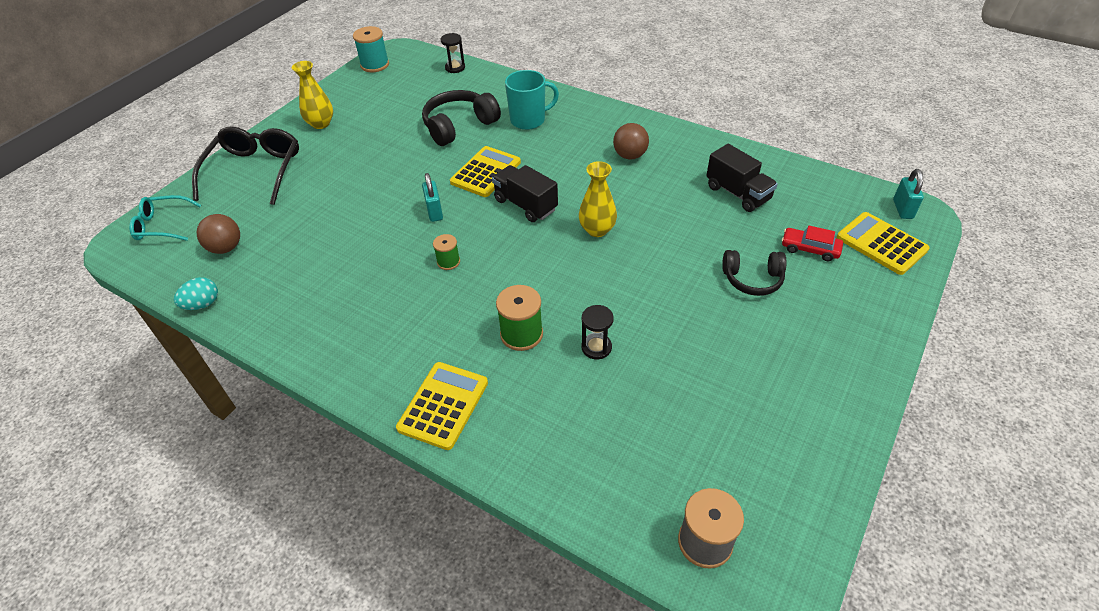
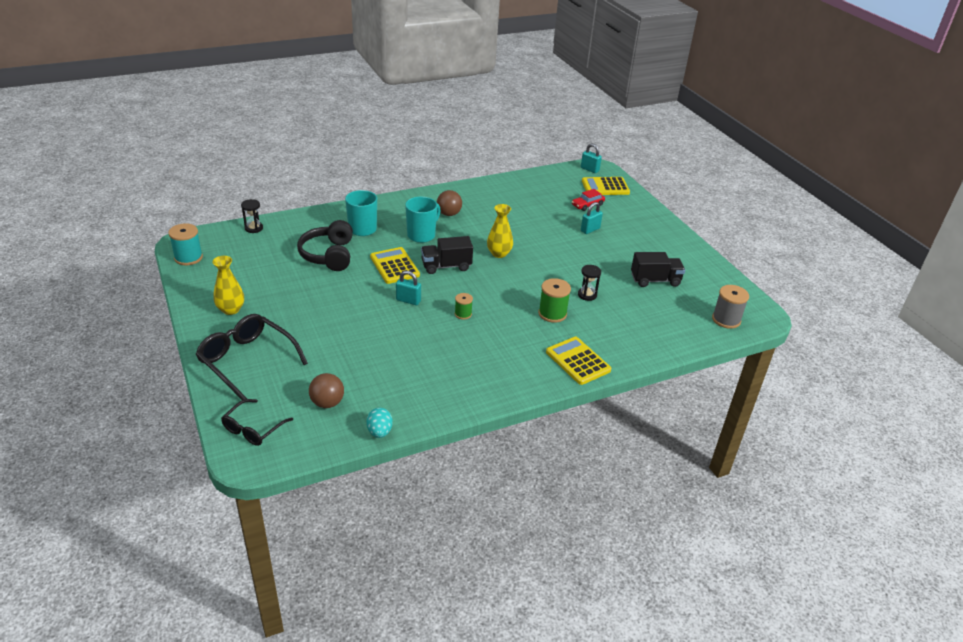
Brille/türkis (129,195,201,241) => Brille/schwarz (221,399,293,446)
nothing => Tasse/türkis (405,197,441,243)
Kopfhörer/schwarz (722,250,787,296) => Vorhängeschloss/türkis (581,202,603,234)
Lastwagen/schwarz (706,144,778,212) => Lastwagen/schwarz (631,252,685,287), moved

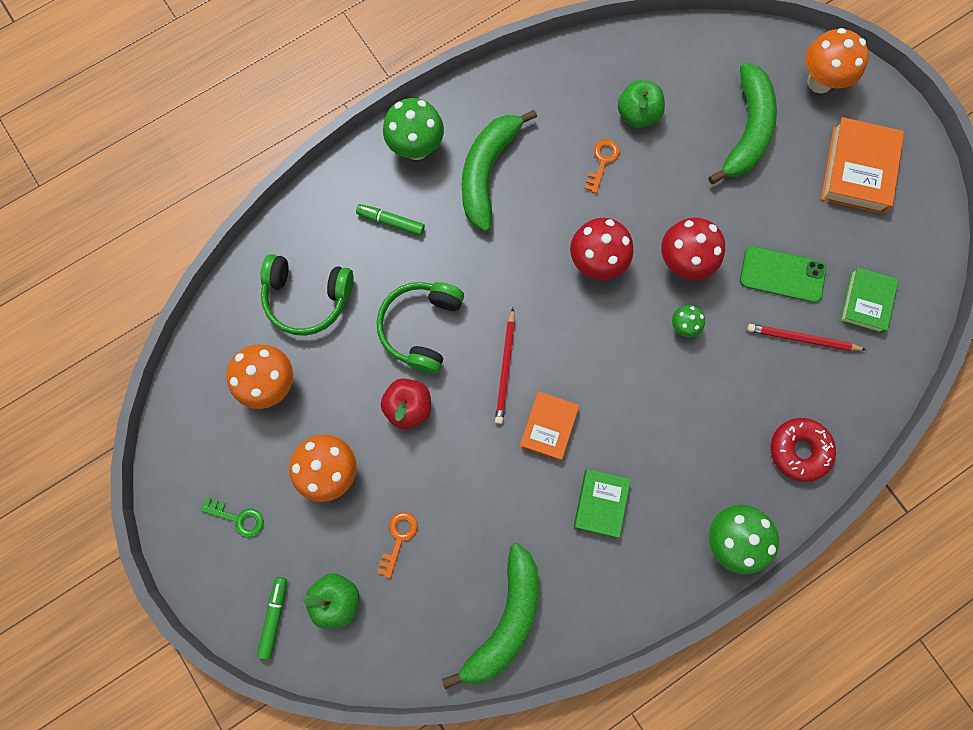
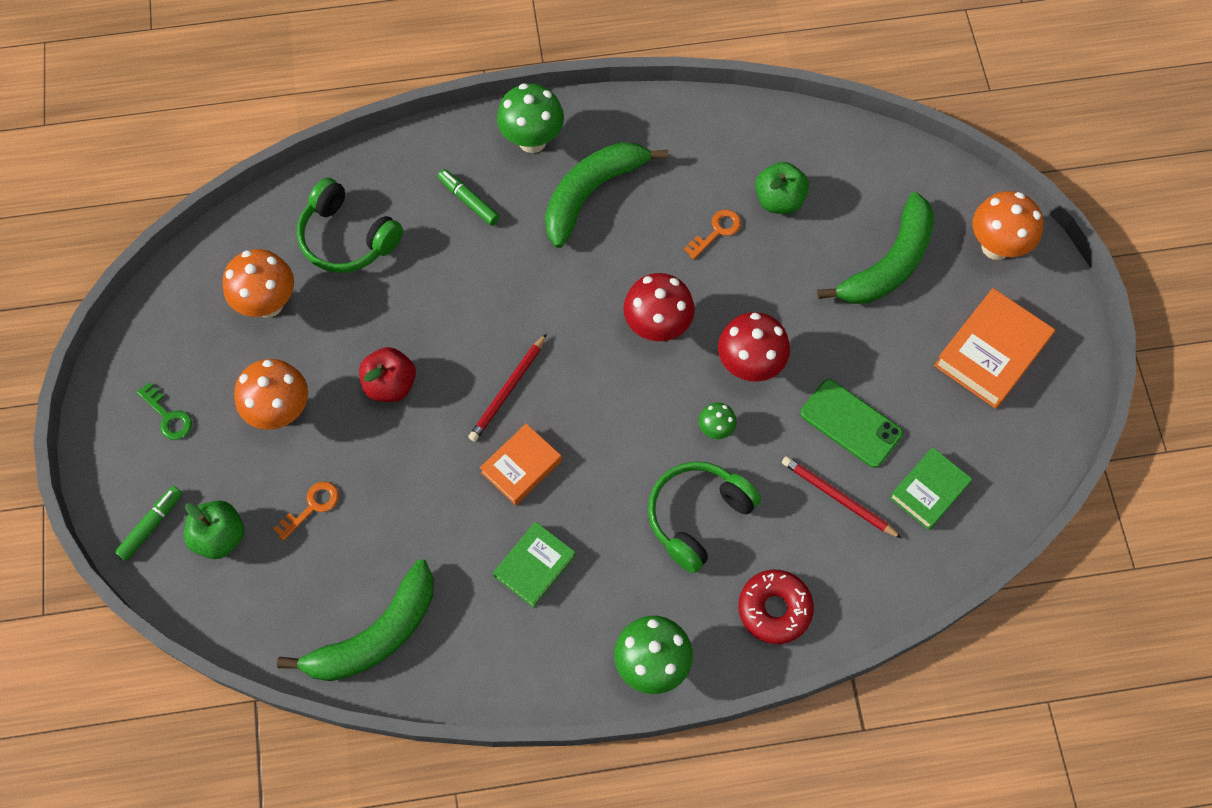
Kopfhörer/grün (377,282,464,374) => Kopfhörer/grün (648,461,761,573), moved

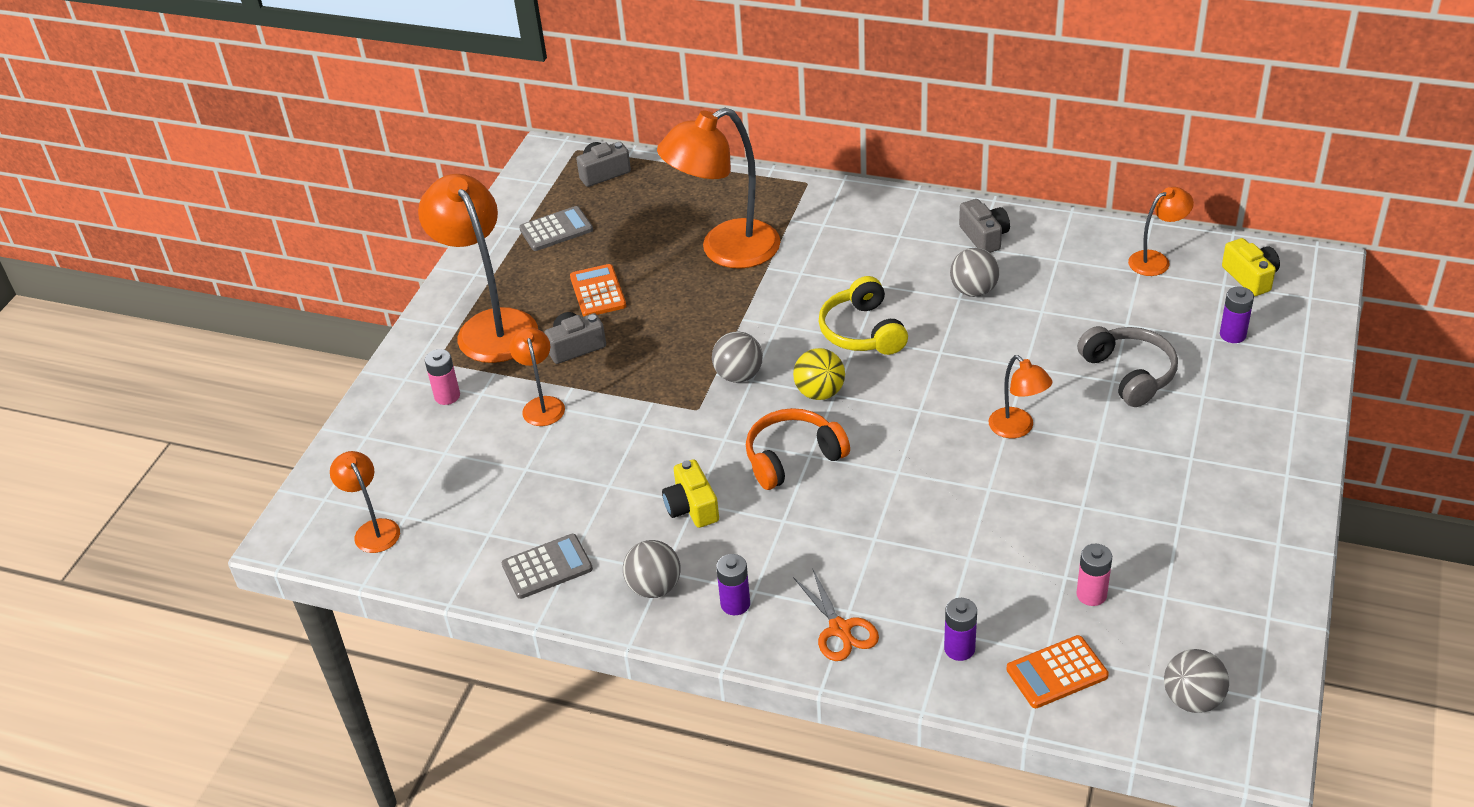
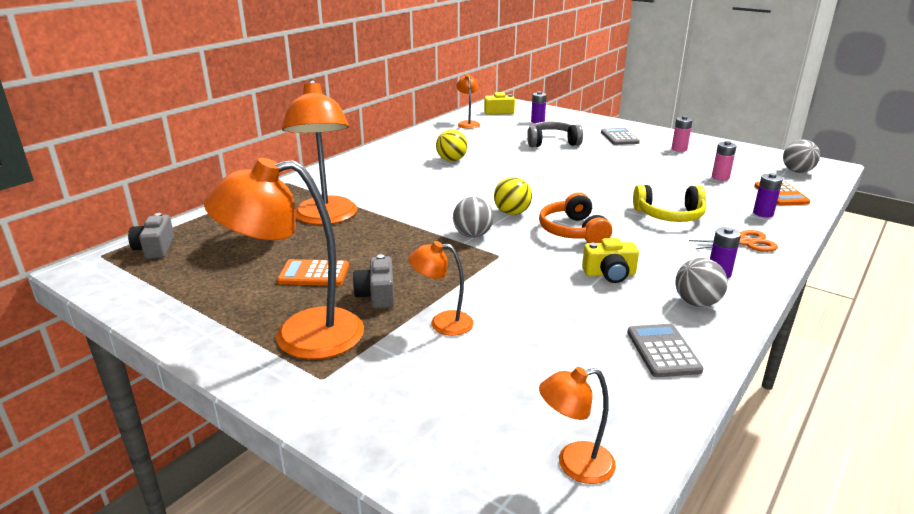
Ball/grau (950,248,1000,297) => Ball/gelb (436,129,468,161)
Taschenrechner/grau (519,206,593,251) => Taschenrechner/grau (601,128,640,145), moved
Kopfhörer/gelb (819,276,908,355) => Kopfhörer/gelb (633,185,707,222), moved
Batterie/rosa (425,349,460,405) => Batterie/rosa (672,116,693,152), moved
Kamera/grau (959,199,1010,253) => nothing
Lampe/orange (989,355,1052,438) => nothing

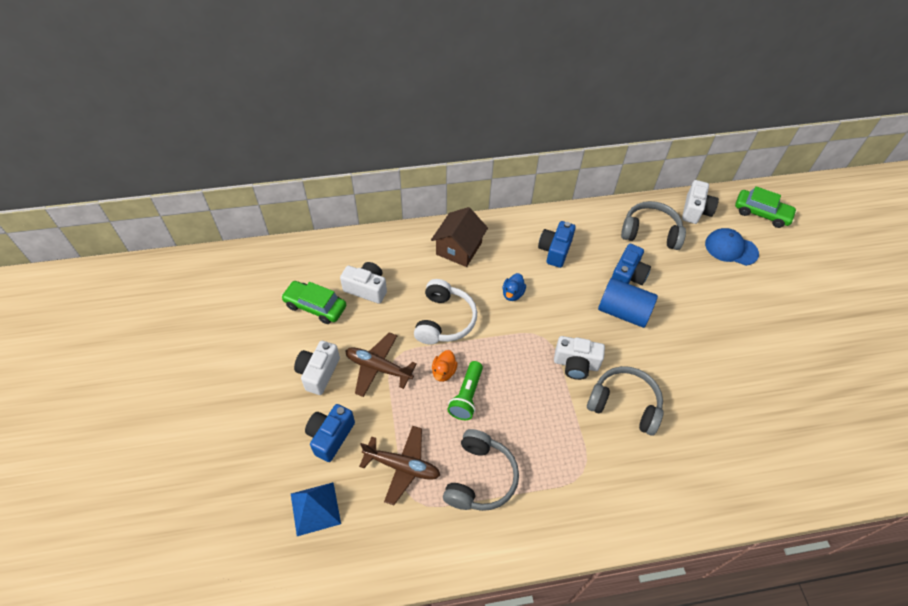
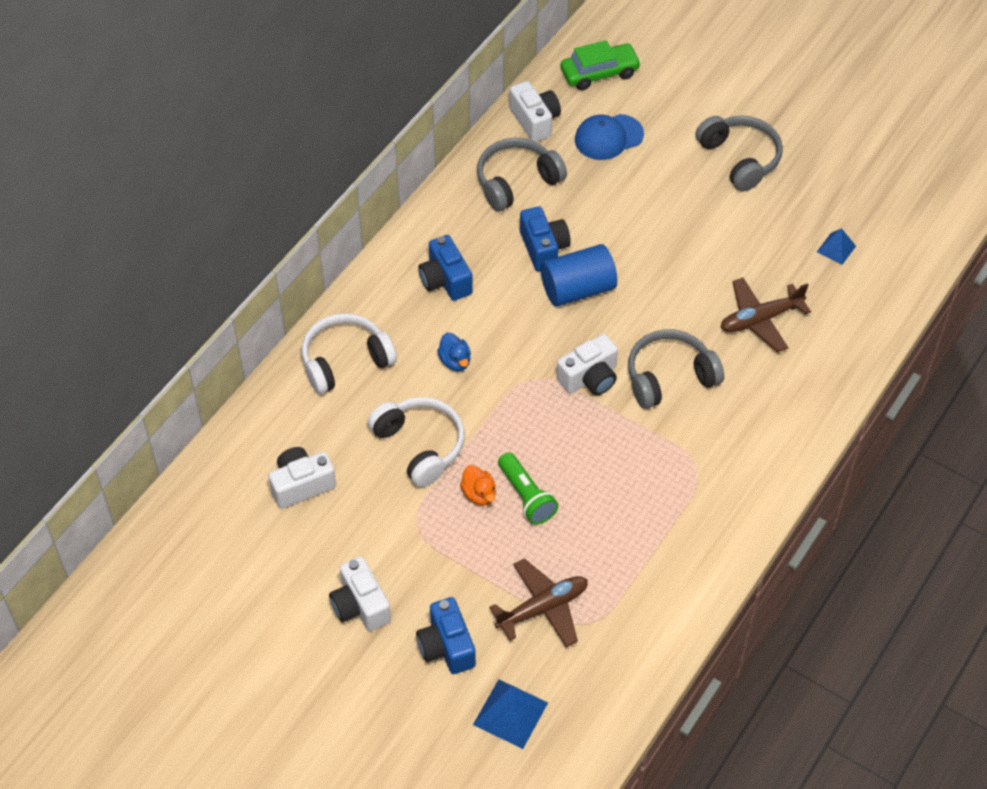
Haus/braun (431,207,488,267) => Kopfhörer/weiß (302,313,397,394)
Kopfhörer/grau (443,429,519,511) => Kopfhörer/grau (696,116,783,191), moved
Flugzeug/braun (345,332,417,397) => Flugzeug/braun (720,277,811,352), moved
nothing => Pyramide/blau (817,228,856,265)
Auto/grün (281,281,346,324) => nothing

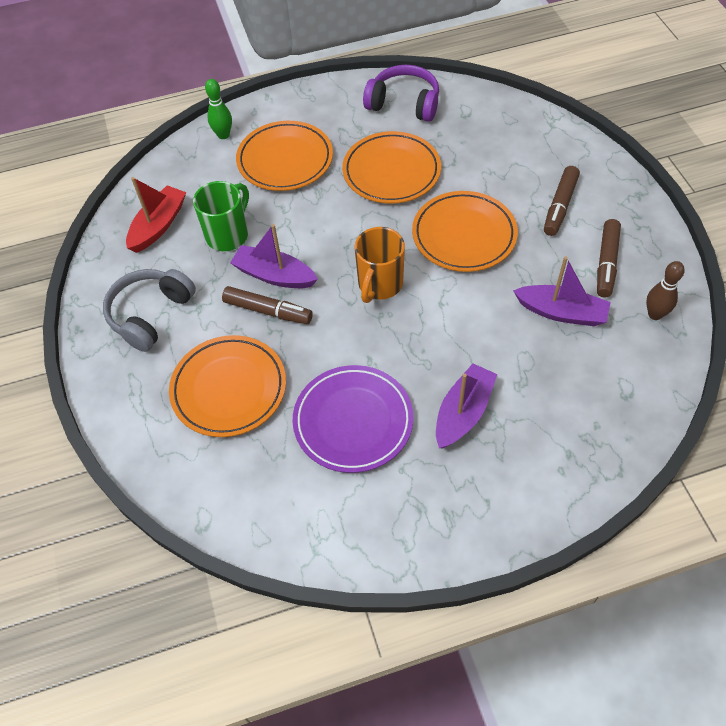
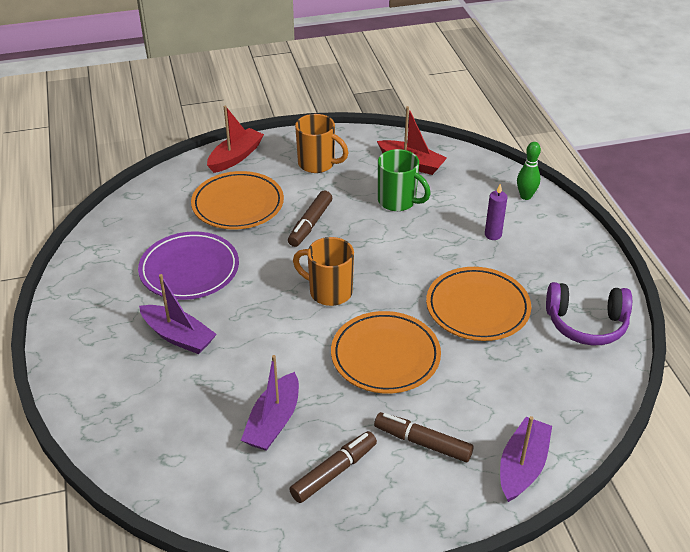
nothing => Boot/rot (207,106,264,173)
Filzstift/braun (597,219,621,297) => Filzstift/braun (289,431,377,503), 120 degrees clockwise
Kopfhörer/grau (103,269,196,352) => Tasse/orange (295,114,349,173)
Teller/orange (236,121,333,191) => Kerze/lila (485,184,508,240)
Boot/lila (230,224,318,288) => Boot/lila (500,416,552,502), moved
Kopfhörer/lila (363,65,439,122) => Kopfhörer/lila (546,282,632,345), 75 degrees clockwise
Bowlingkegel/braun (646,261,685,320) => nothing

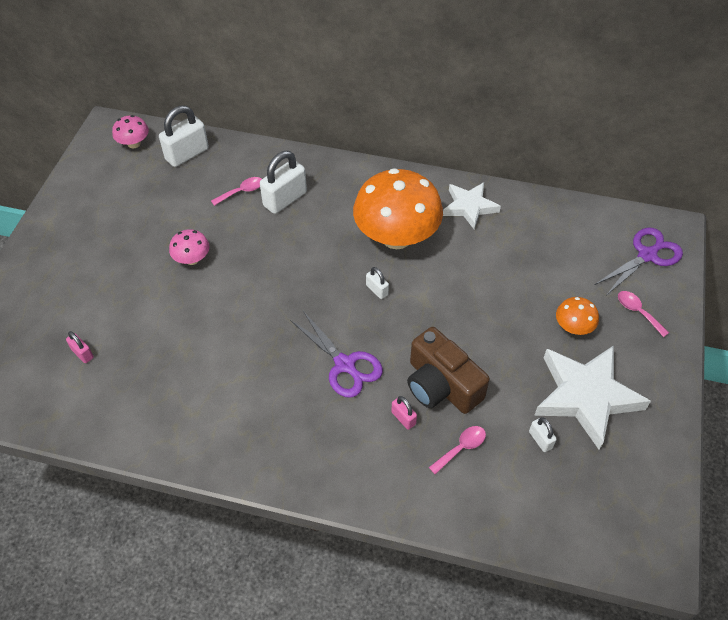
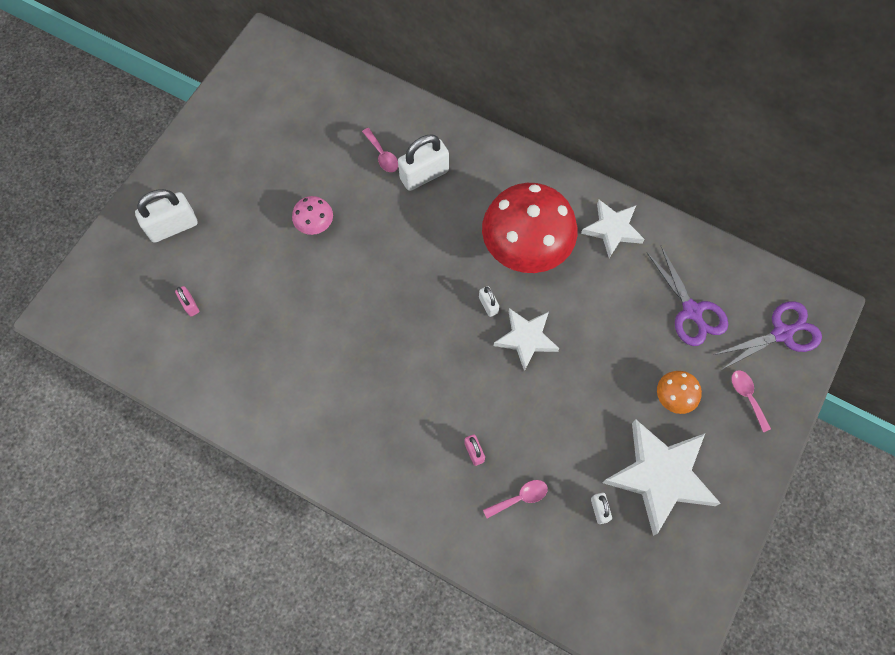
Vorhängeschloss/weiß (159,105,209,167) => Vorhängeschloss/weiß (135,189,197,243), moved
Löffel/rosa (211,177,262,206) => Löffel/rosa (362,128,398,172), 75 degrees clockwise
Pilz/orange (353,168,443,249) => Pilz/rot (482,183,577,273)
nothing => Stern/weiß (494,308,559,371)
Schere/lila (290,311,383,398) => Schere/lila (647,246,728,346), moved
Pilz/rosa (112,115,149,148) => nothing
Kamera/braun (407,327,490,414) => nothing

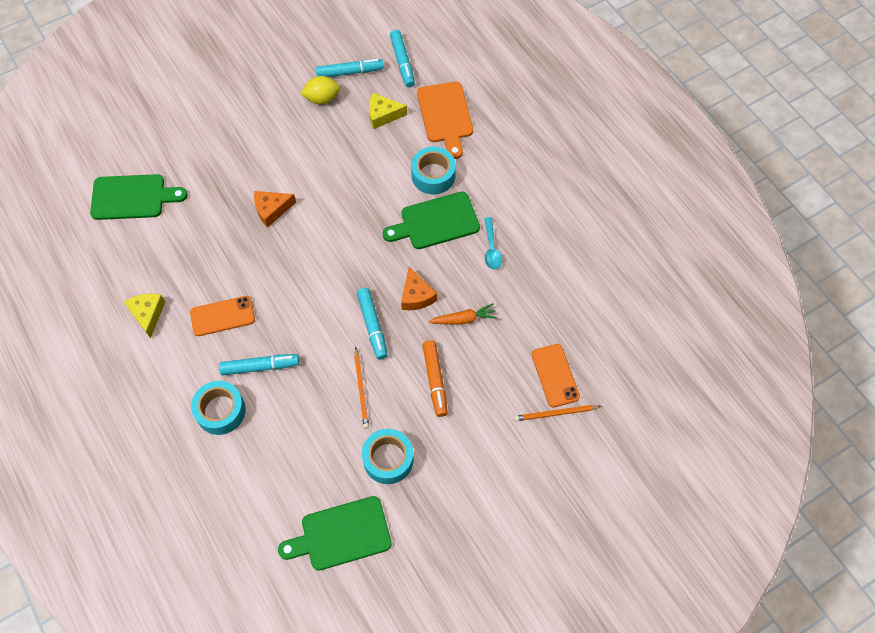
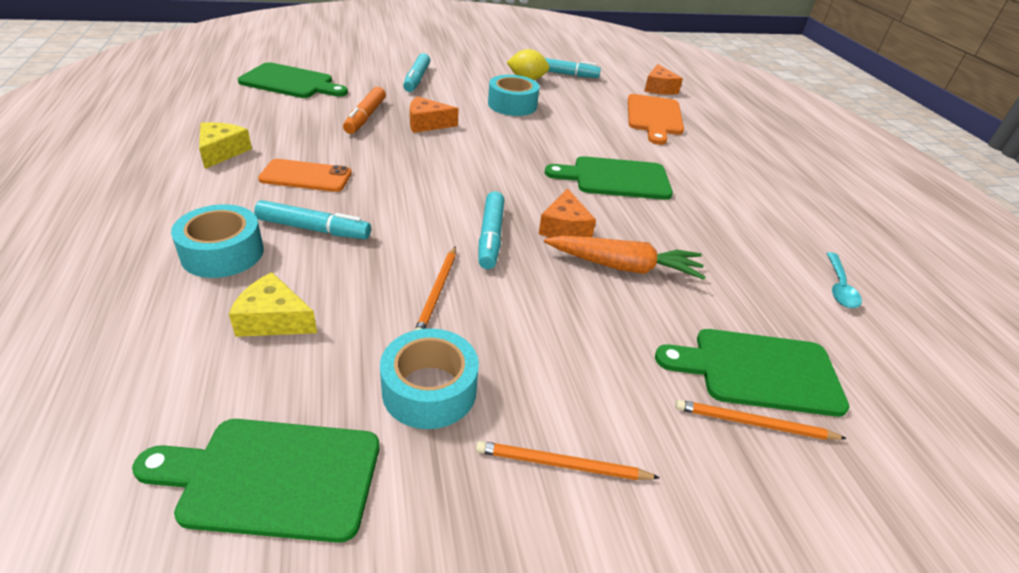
Käse/gelb (369,93,407,129) => Käse/gelb (229,272,317,337), moved
Filzstift/orange (423,340,448,417) => Filzstift/orange (343,87,386,134), moved
Filzstift/türkis (390,30,415,87) => Filzstift/türkis (403,53,430,92), moved
nothing => Bleistift/orange (476,441,660,480)
Klebeband/türkis (411,146,456,195) => Klebeband/türkis (488,75,539,116), moved
Karotte/orange (429,303,497,325) => Karotte/orange (544,236,705,280), x1.53
nothing => Käse/orange (644,64,683,95)
Handy/orange (531,344,580,407) => Schneidebrett/grün (655,329,849,417)
Löffel/türkis (484,217,502,270) => Löffel/türkis (827,252,862,308), moved

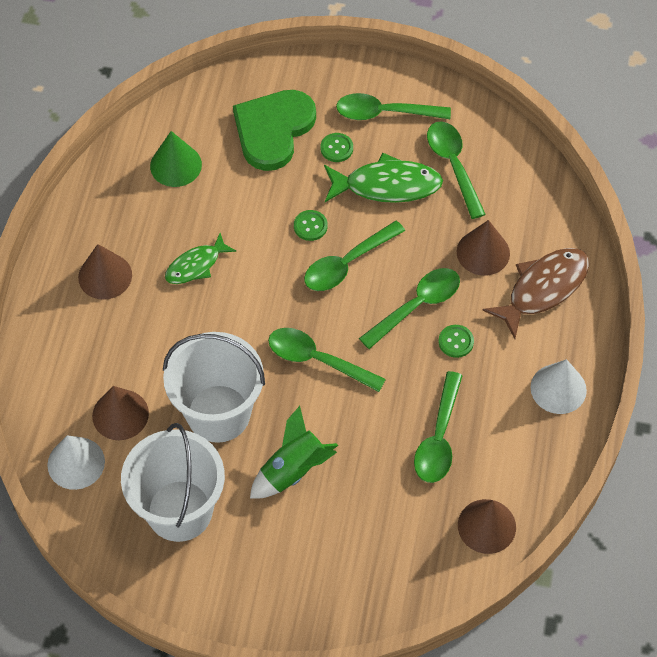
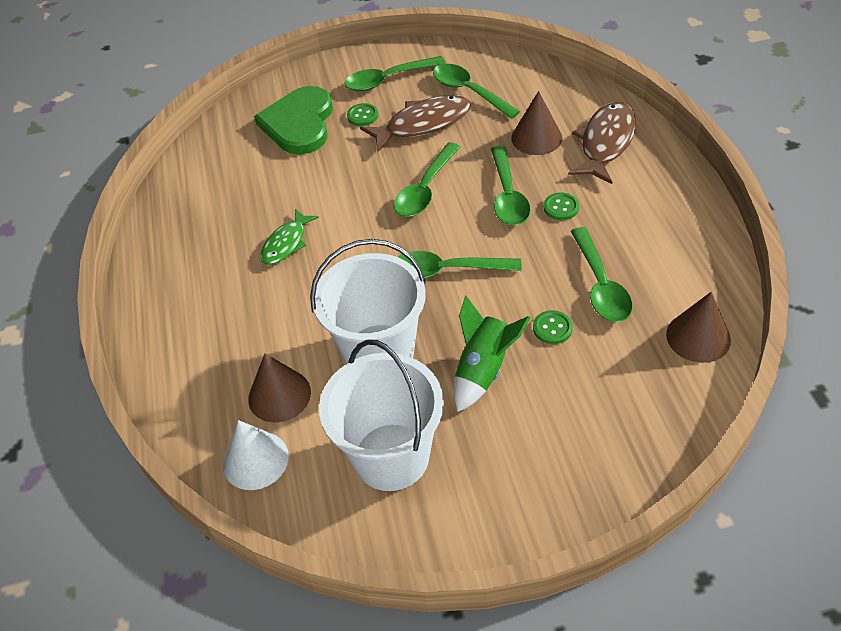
Fisch/grün (324,153,443,203) => Fisch/braun (360,95,471,153)
Löffel/grün (359,268,460,349) => Löffel/grün (491,146,530,225), 150 degrees clockwise
Knopf/grün (294,210,328,241) => Knopf/grün (533,310,573,344), moved
Kegel/braun (78,244,132,300) => nothing
Kegel/grün (150,131,202,187) => nothing
Kegel/weiß (531,359,587,414) => nothing

